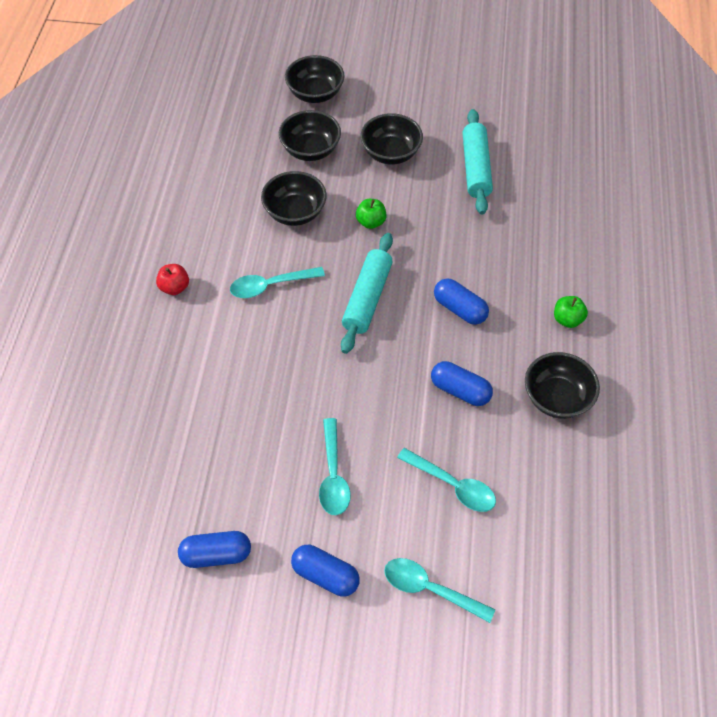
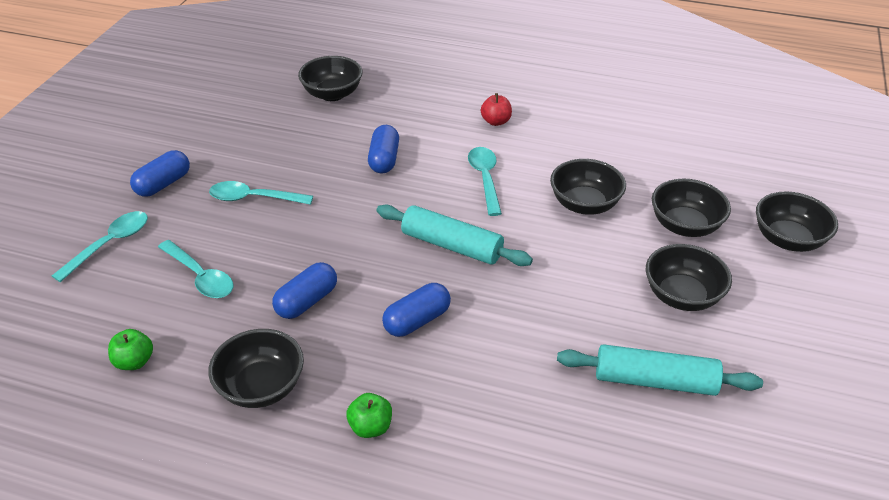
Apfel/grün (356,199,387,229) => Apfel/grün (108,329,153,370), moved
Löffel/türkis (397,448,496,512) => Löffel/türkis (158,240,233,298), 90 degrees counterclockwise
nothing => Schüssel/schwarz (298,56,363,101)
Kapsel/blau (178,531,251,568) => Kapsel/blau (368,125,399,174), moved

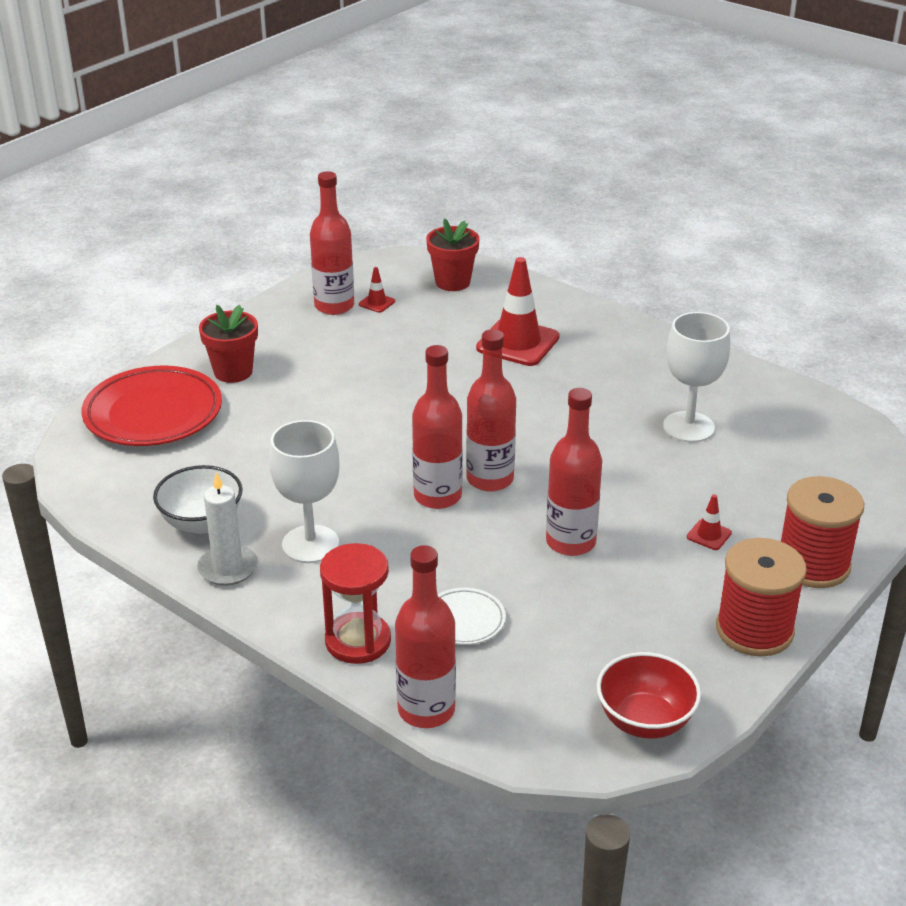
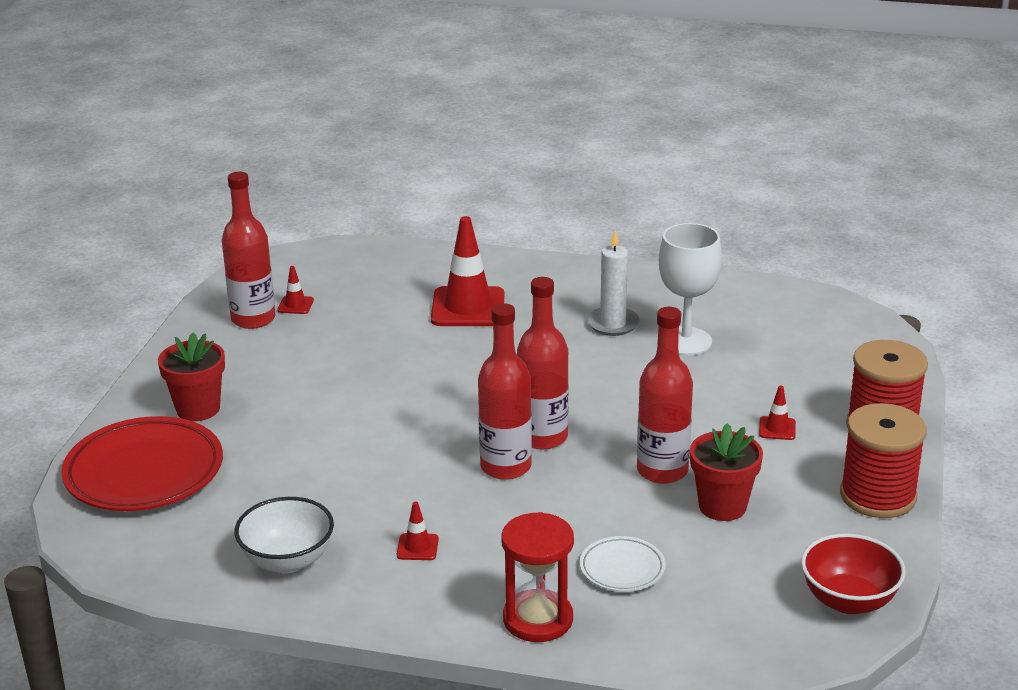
Kelch/weiß (269,420,340,563) => Leitkegel/rot (397,502,439,560)
Kerze/weiß (197,472,258,586) => Kerze/weiß (587,230,639,336), moved
Blumentopf/rot (426,218,480,291) => Blumentopf/rot (690,423,763,521), moved
Flasche/rot (395,545,456,728) => nothing

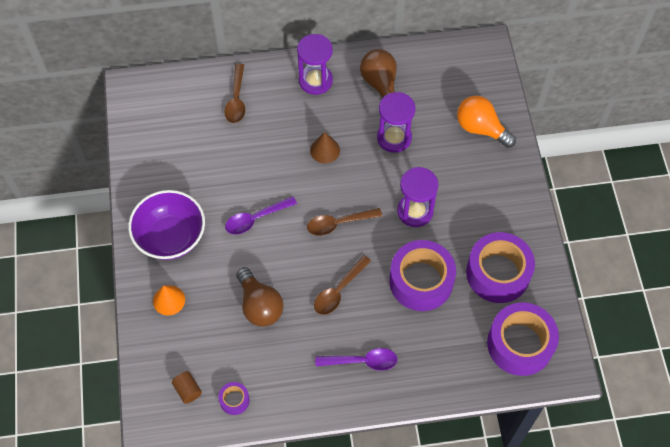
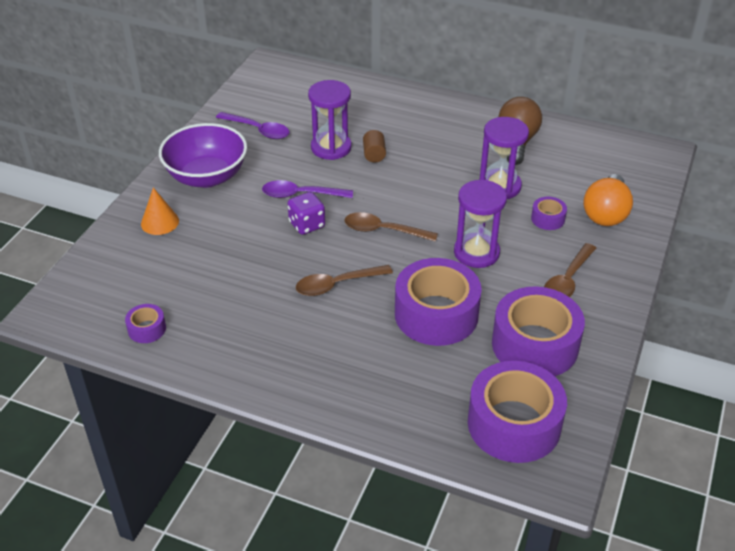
Löffel/lila (315,348,397,371) => Löffel/lila (216,112,290,139), moved
nothing => Spielwürfel/lila (287,192,325,235)
Sanduhr/lila (297,34,333,95) => Sanduhr/lila (308,80,352,160), moved
Vollzylinder/braun (172,371,202,404) => Vollzylinder/braun (363,130,386,163), moved
nothing => Klebeband/lila (531,197,567,230)
Löffel/braun (224,64,245,123) => Löffel/braun (544,243,596,297), moved
Glühbirne/orange (457,96,516,148) => Glühbirne/orange (583,174,633,226), 135 degrees counterclockwise
Glühbirne/braun (236,267,284,327) => nothing
Kegel/braun (310,132,340,164) => nothing

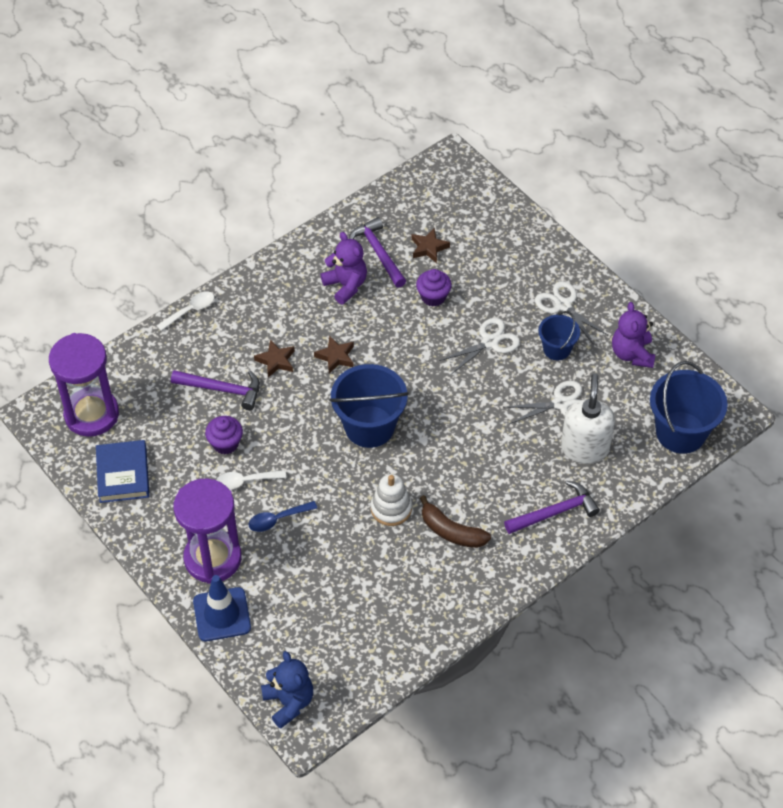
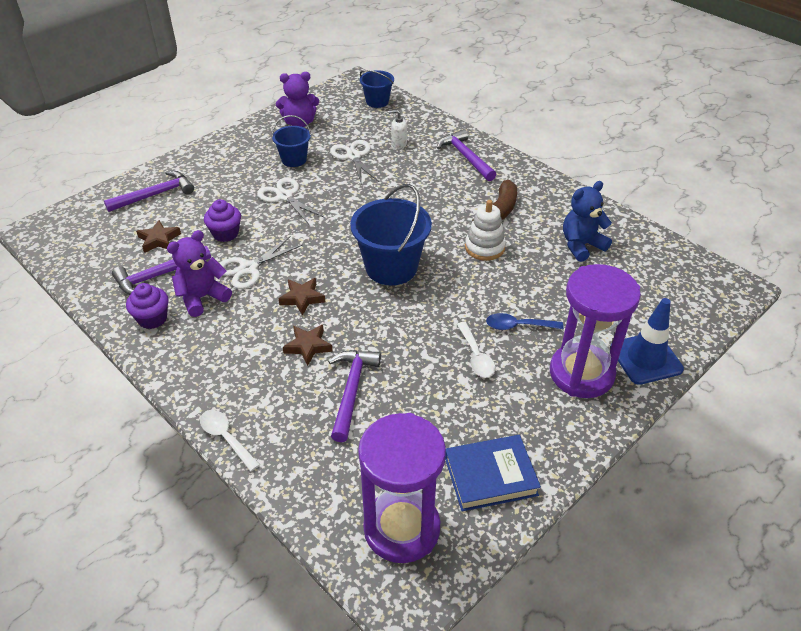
nothing => Hammer/lila (104,171,194,212)
Muffin/lila (205,416,243,454) => Muffin/lila (126,283,169,329), moved
Schere/weiß (535,281,607,343) => Schere/weiß (220,237,303,289), moved
Eimer/blau (650,361,728,454) => Eimer/blau (360,70,394,108), x0.57
Seifenspender/weiß (561,374,615,464) => Seifenspender/weiß (389,110,407,149), x0.47
Löffel/blau (248,501,317,532) => Löffel/blau (486,313,563,330), 120 degrees clockwise
Teddybär/blau (261,651,313,729) => Teddybär/blau (563,181,612,262), moved

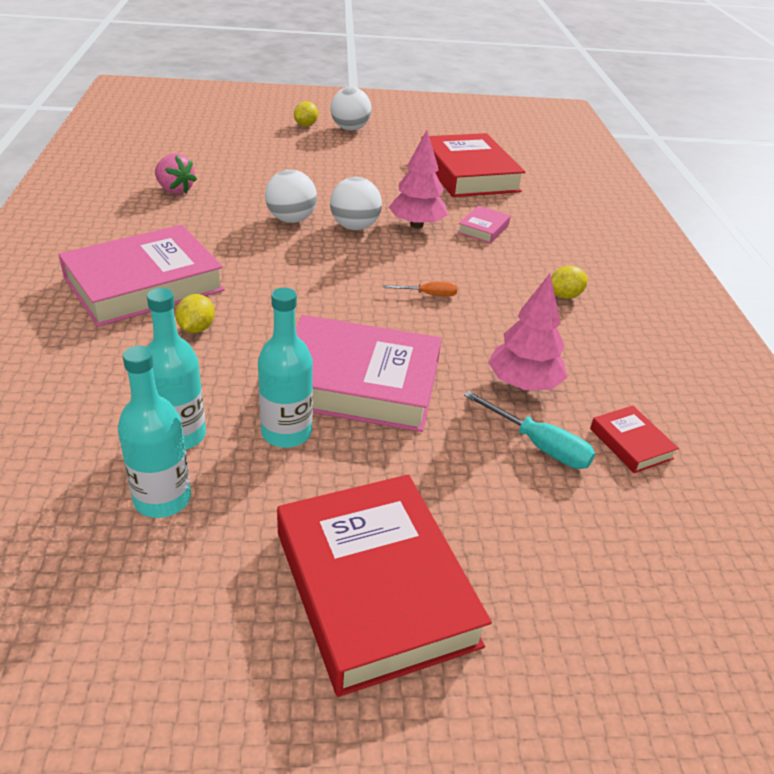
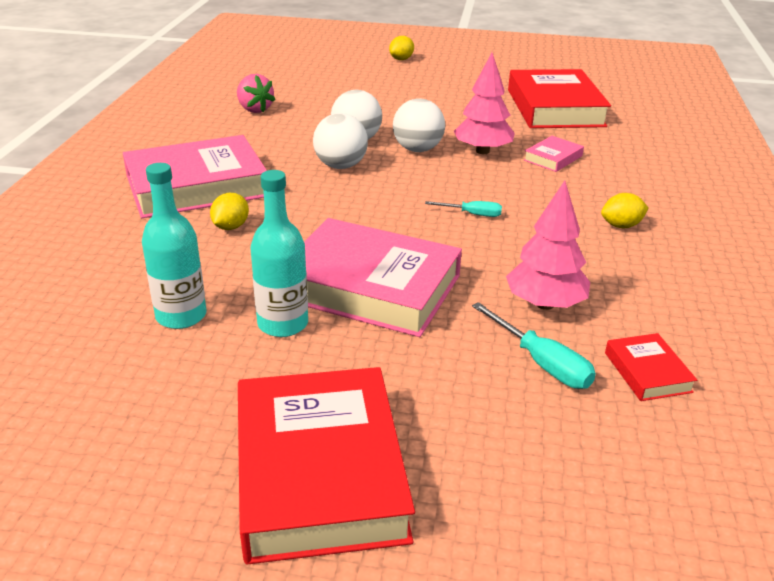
Ball/weiß (331,87,371,130) => Ball/weiß (313,113,368,169), moved
Schraubenzieher/orange (383,282,457,296) => Schraubenzieher/türkis (425,201,502,217)
Flasche/türkis (118,346,191,518) => nothing

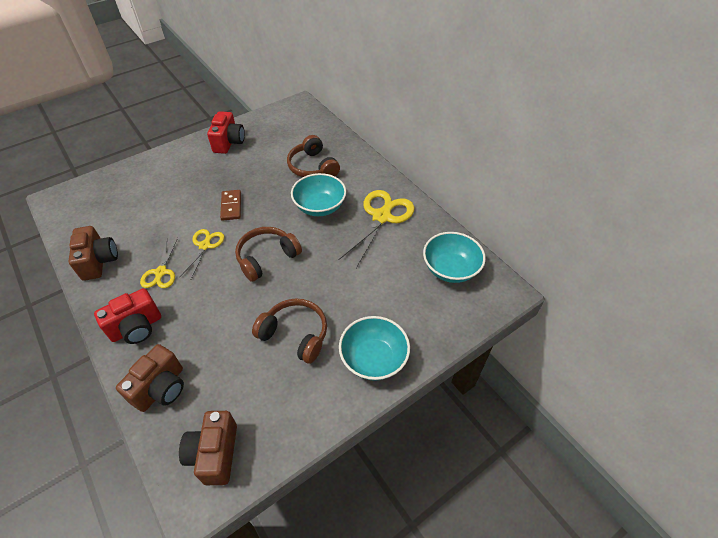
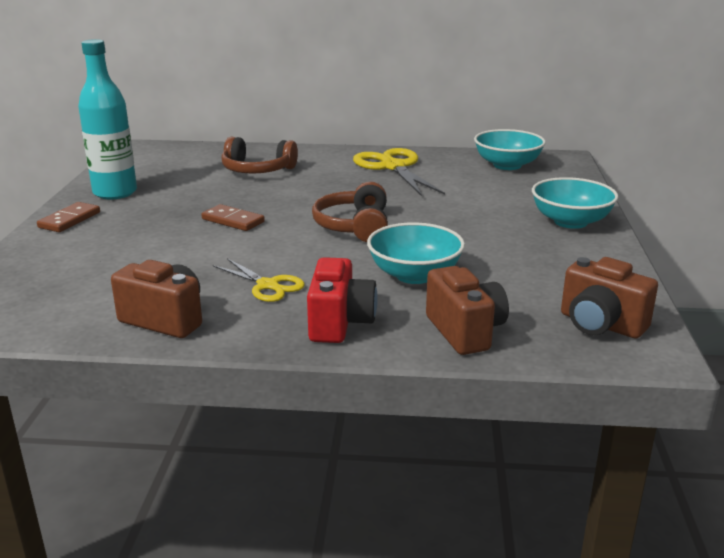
nothing => Dominostein/braun (37,202,100,232)
Kamera/rot (207,111,245,154) => Flasche/türkis (78,39,137,199)
Schüssel/türkis (291,173,346,216) => Schüssel/türkis (367,222,465,284), moved
Schere/gelb (180,229,224,279) => nothing
Kopfhörer/braun (252,298,327,364) => nothing

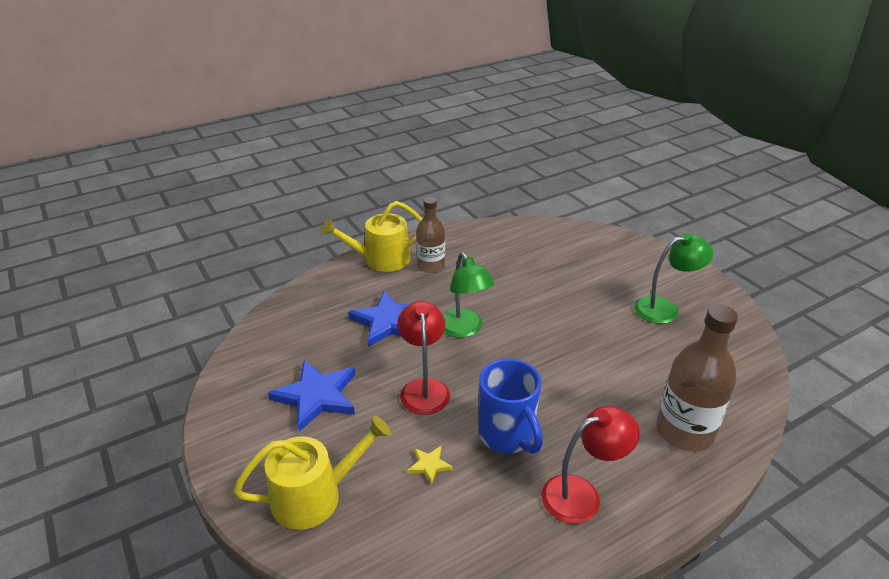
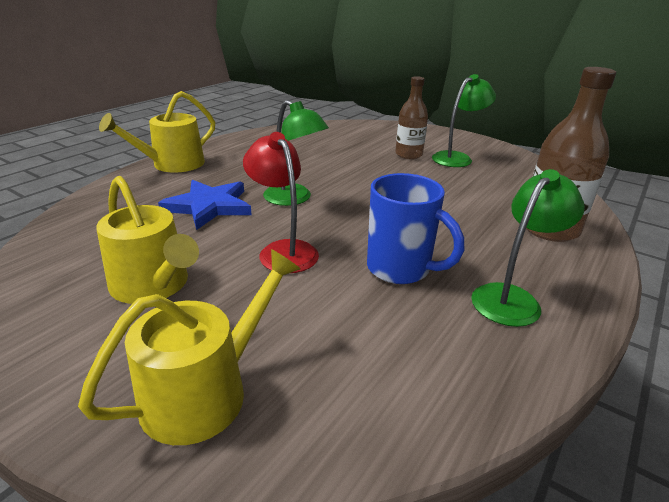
Stern/blau (268,360,355,432) => Gießkanne/gelb (96,176,199,304)
Flasche/braun (416,197,445,273) => Flasche/braun (395,76,428,159), moved
Lampe/rot (541,406,640,524) => Lampe/grün (471,169,585,327)
Stern/gelb (407,446,453,485) => nothing

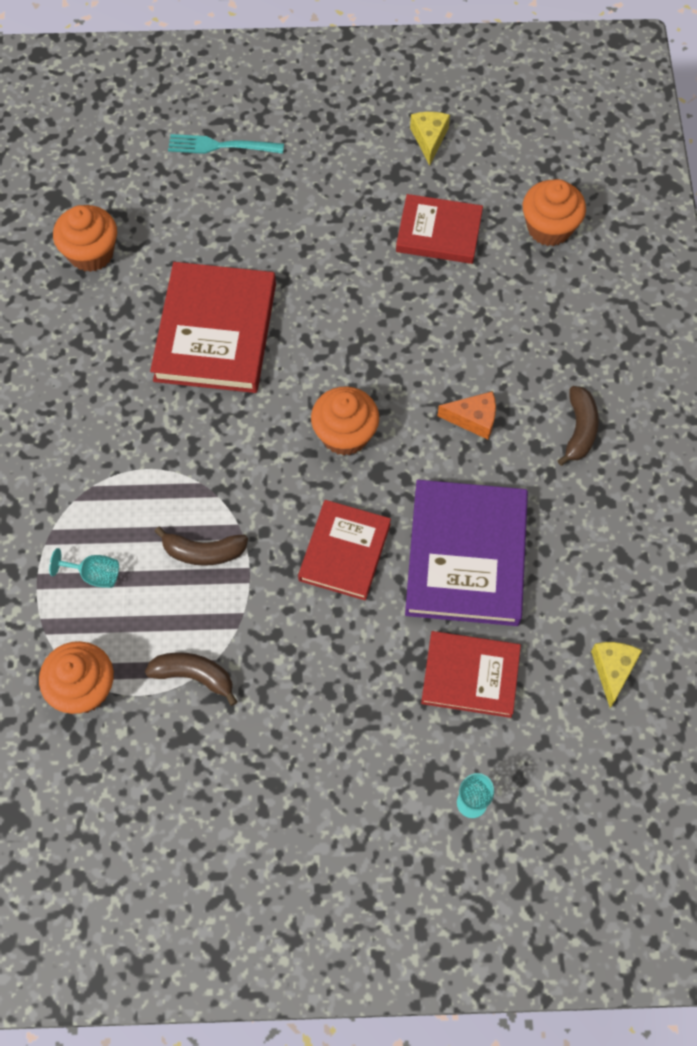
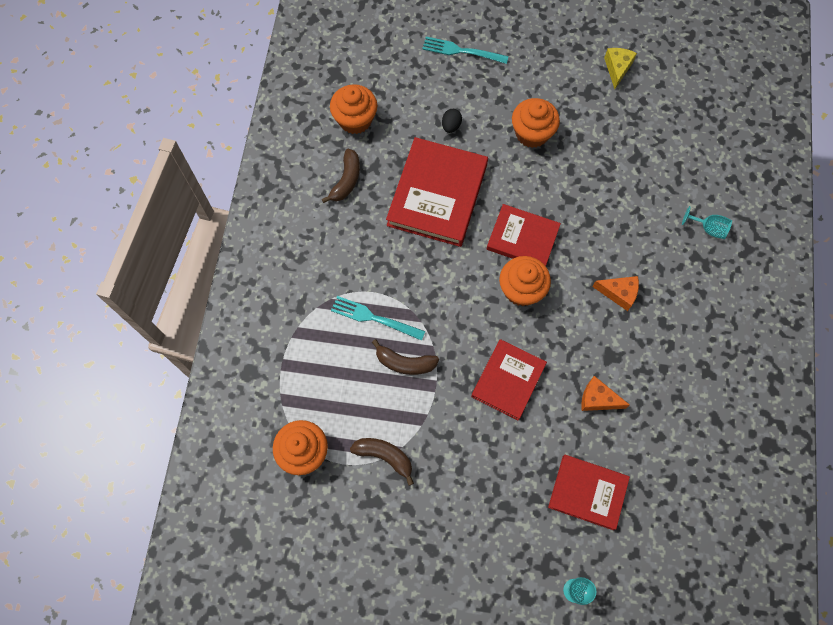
Banane/braun (557,386,599,466) => Banane/braun (322,149,360,203), moved
nothing => Gabel/türkis (331,296,425,341)
nothing => Ei/schwarz (442,109,462,133)
Buch/rot (396,194,483,264) => Buch/rot (487,204,561,266), moved
Muffin/orange (523,179,586,246) => Muffin/orange (512,98,560,148), moved
Buch/lila (405,480,528,626) => Käse/orange (581,376,630,411)
Kelch/türkis (49,548,119,588) => Kelch/türkis (682,206,732,239), moved
Käse/gelb (591,642,642,708) => nothing

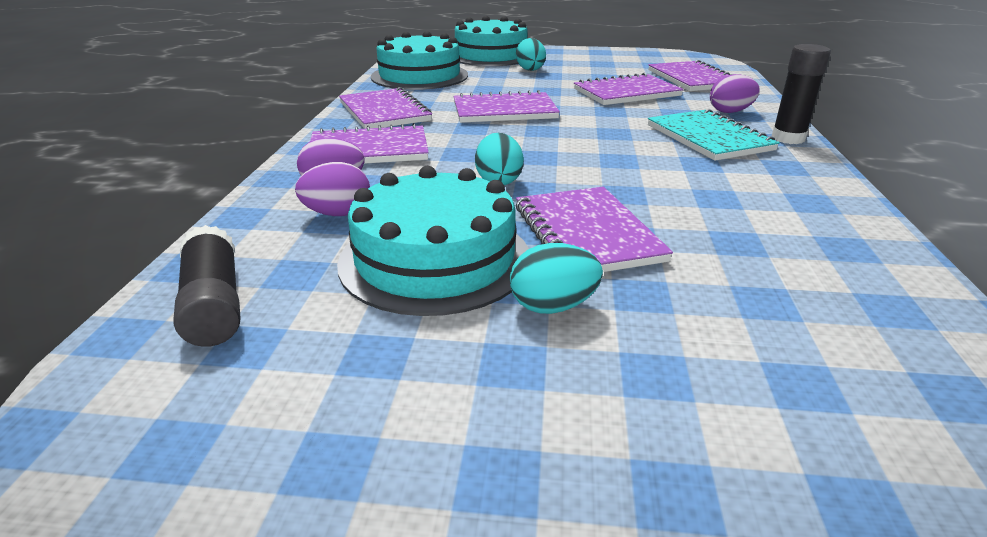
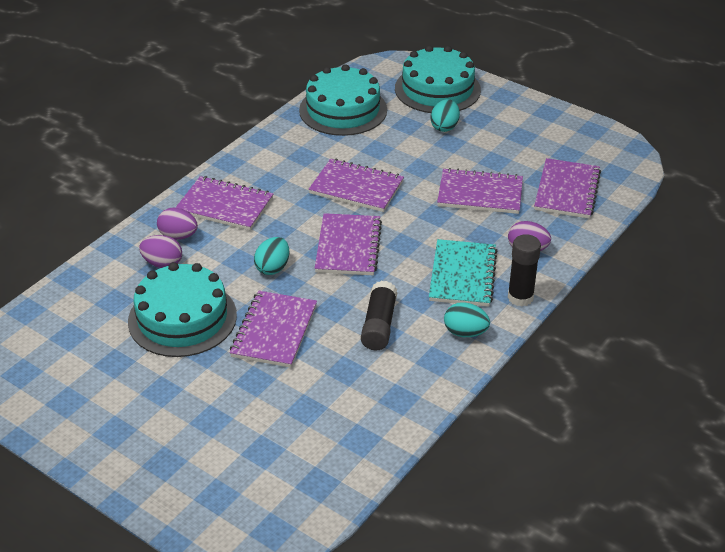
Notizbuch/lila (339,87,432,129) => Notizbuch/lila (315,213,382,275), moved
Klebestift/schwarz (174,225,241,347) => Klebestift/schwarz (361,281,397,350), moved
Ei/türkis (510,243,603,314) => Ei/türkis (444,302,490,337), moved

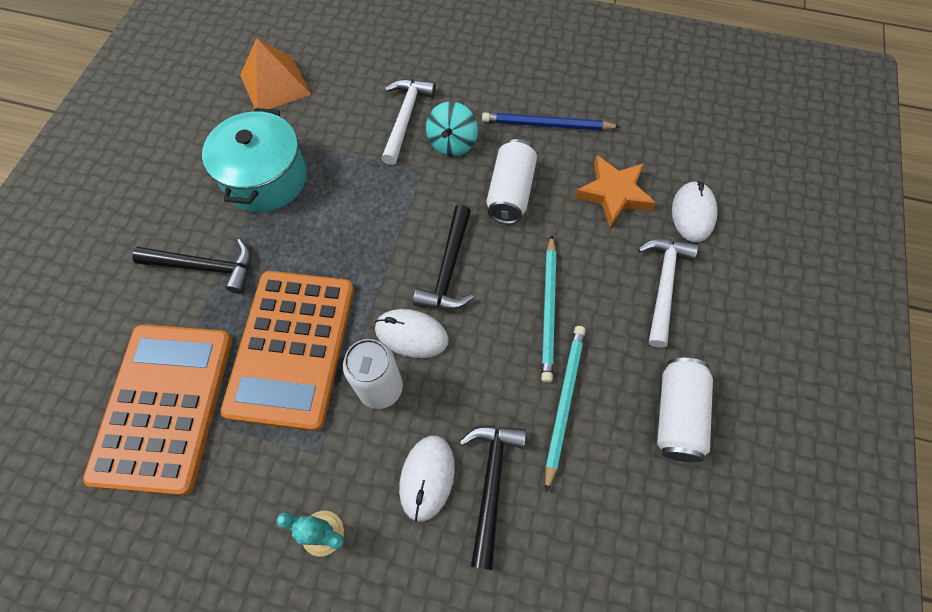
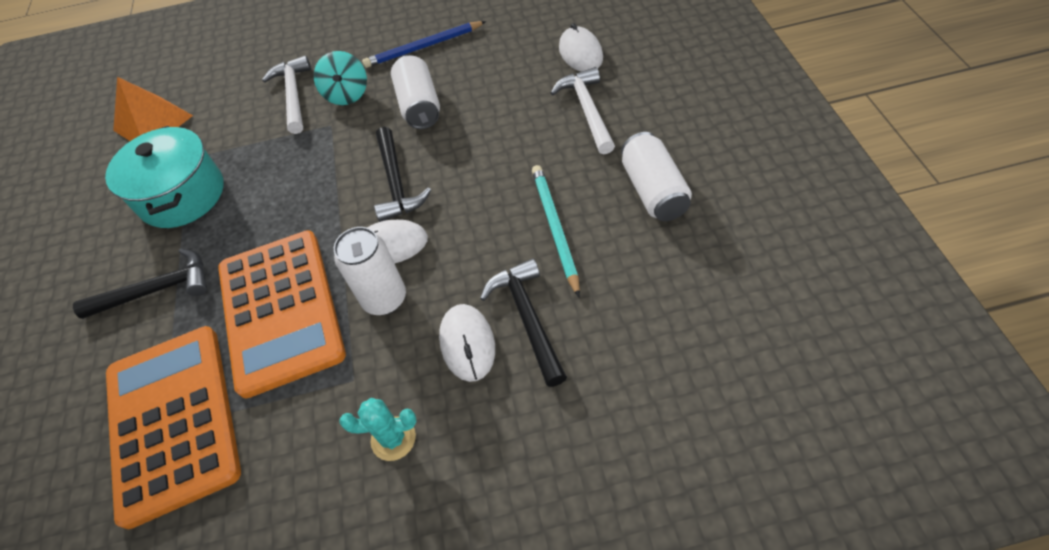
Bleistift/türkis (541,235,556,383) => nothing
Stern/orange (574,156,656,227) => nothing

